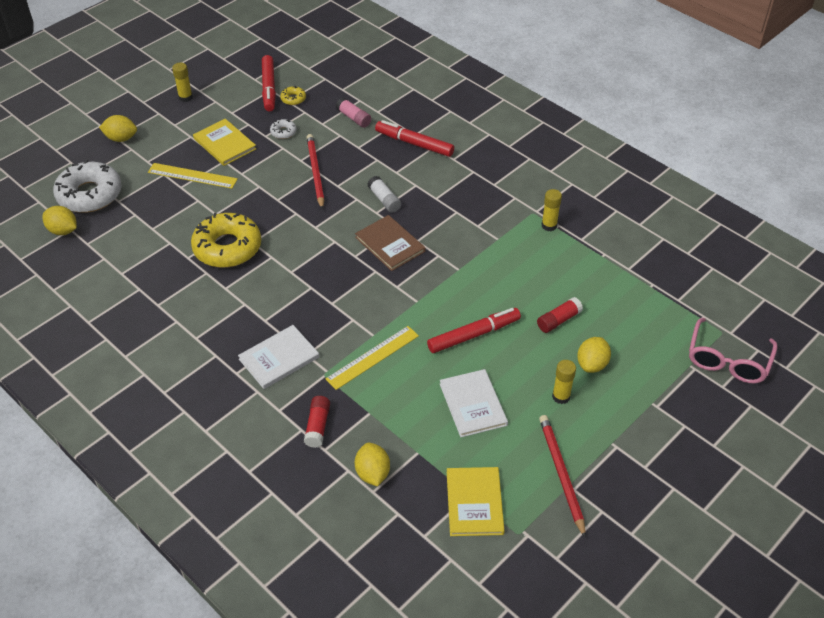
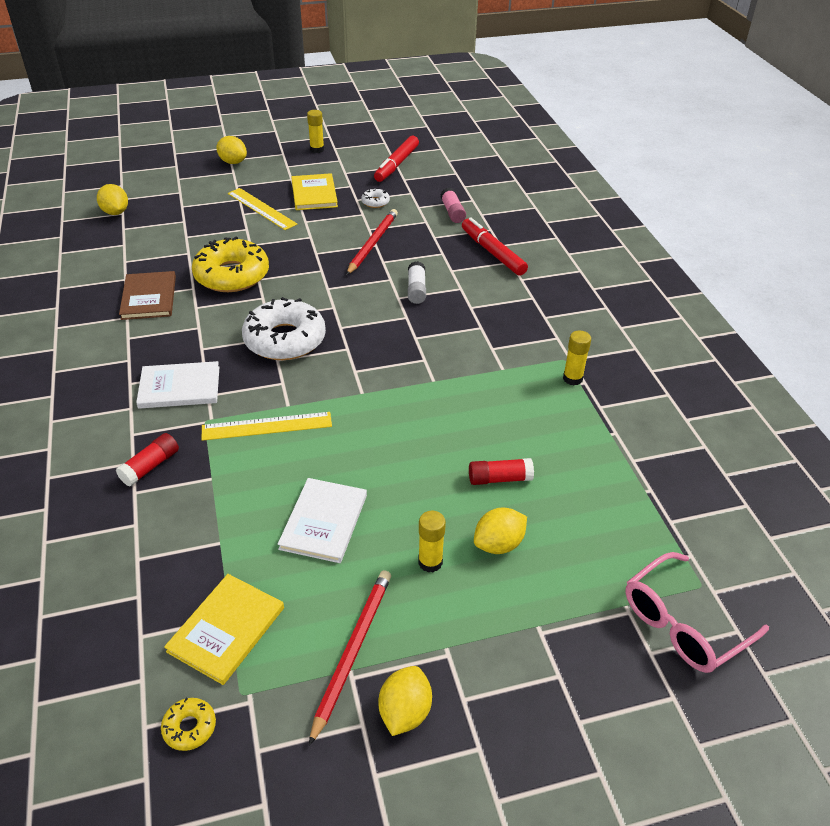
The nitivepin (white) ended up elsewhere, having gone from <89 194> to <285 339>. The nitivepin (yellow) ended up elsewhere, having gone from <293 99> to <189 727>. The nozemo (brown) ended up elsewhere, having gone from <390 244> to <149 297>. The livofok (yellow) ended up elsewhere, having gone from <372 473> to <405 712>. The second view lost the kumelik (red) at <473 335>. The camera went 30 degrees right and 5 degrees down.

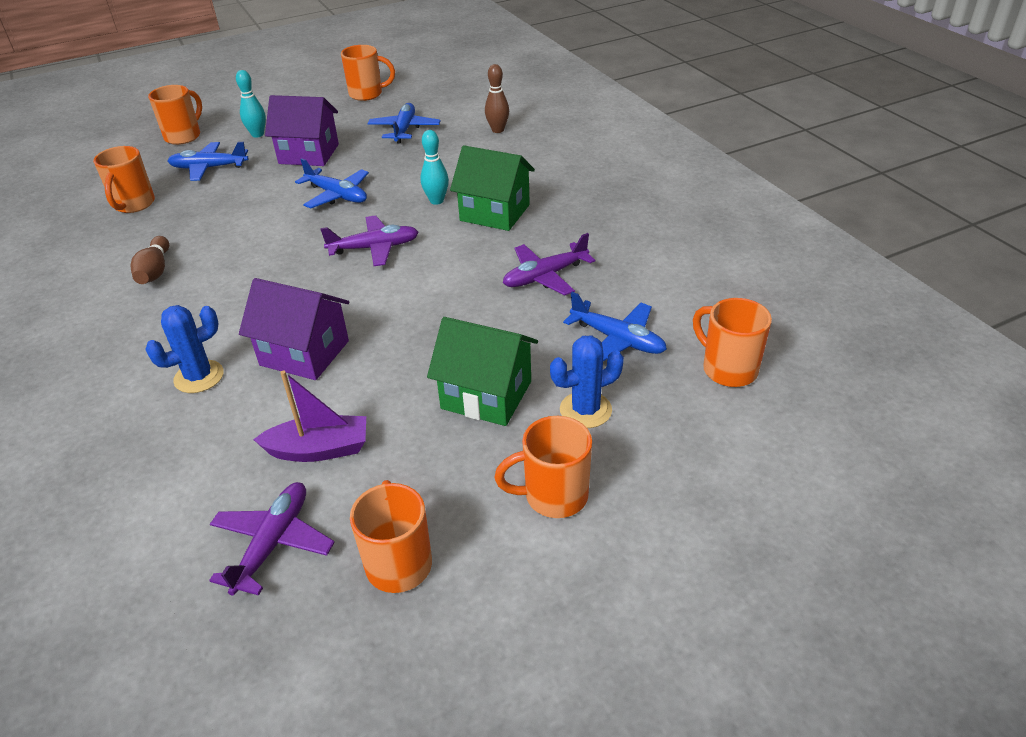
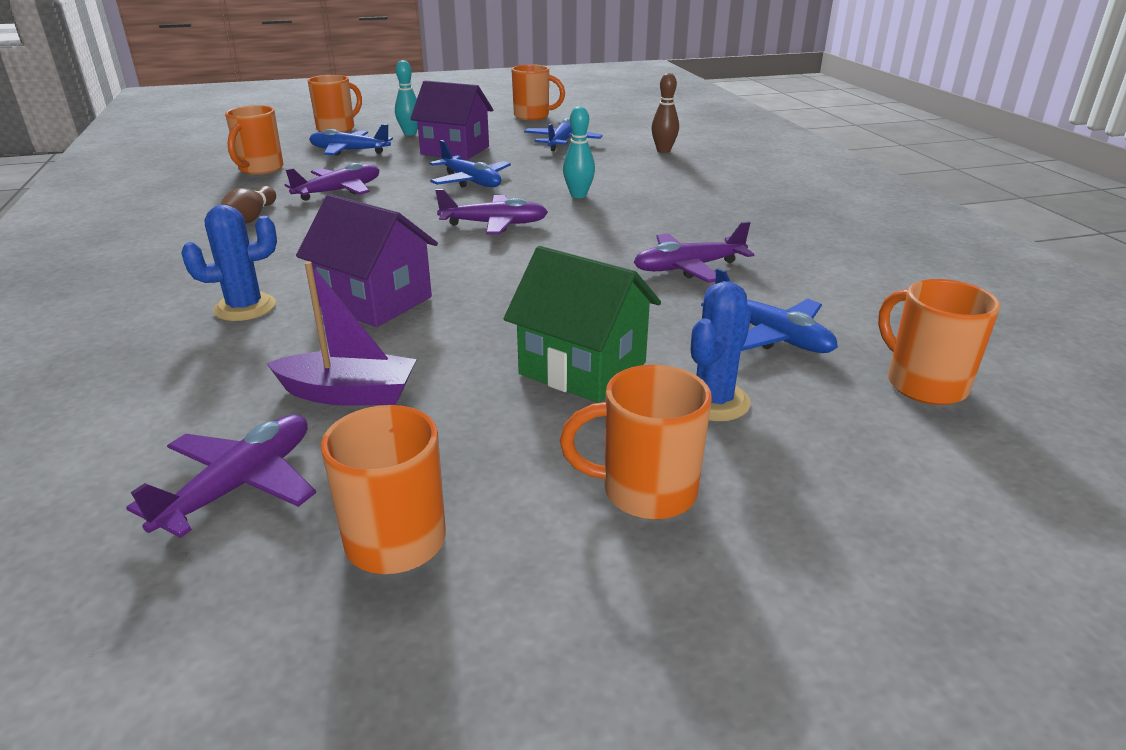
The second view lost the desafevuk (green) at <495 213>. The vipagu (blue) at <585 410> ended up facing another way, 45 degrees counterclockwise from before. The second view gained the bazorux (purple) at <339 191>. The camera went 10 degrees right and 10 degrees down.

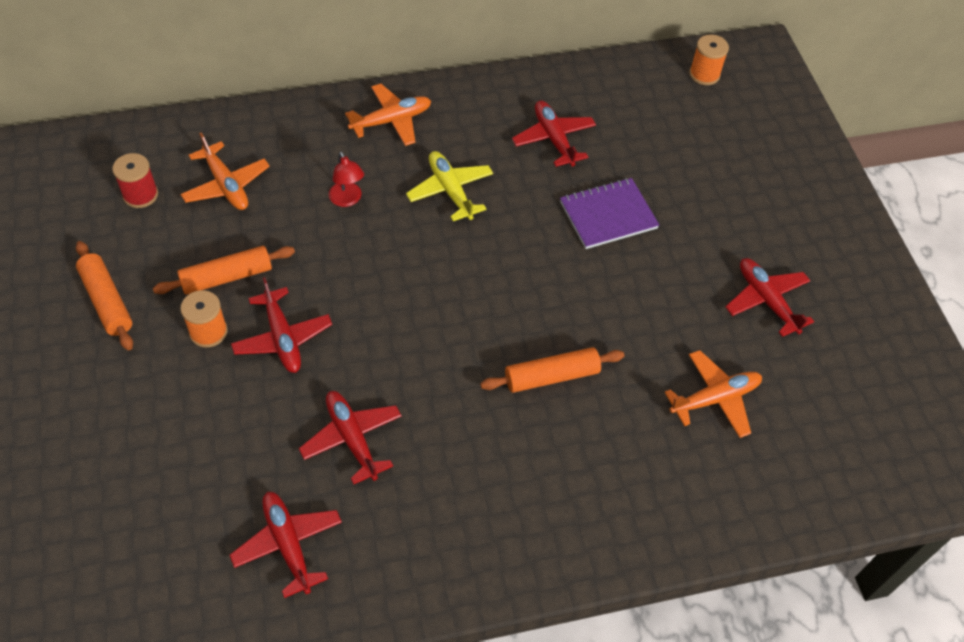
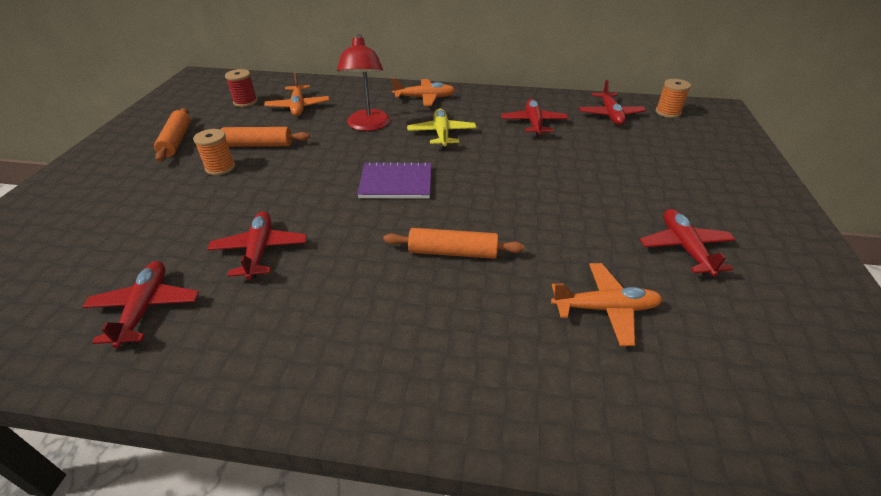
The bazorux (red) ended up elsewhere, having gone from <282 338> to <610 115>. The size of the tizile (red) at <347 200> changed by a factor of 1.81. The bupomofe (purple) ended up elsewhere, having gone from <608 215> to <396 182>. The camera went 25 degrees right and 15 degrees down.

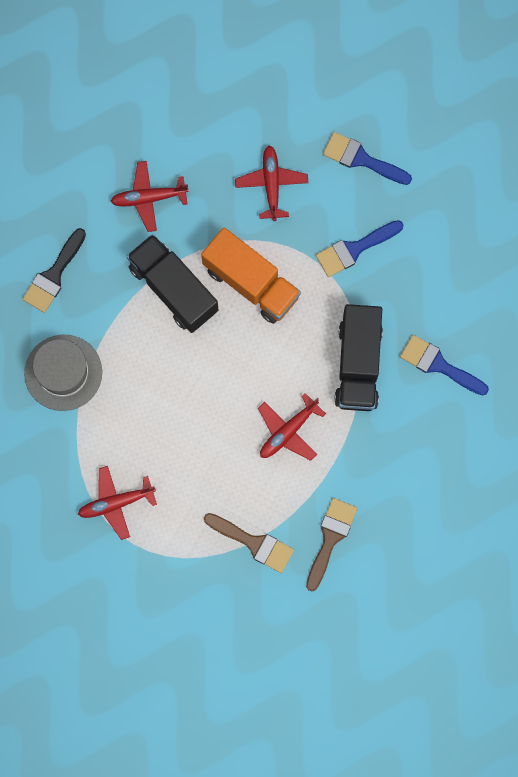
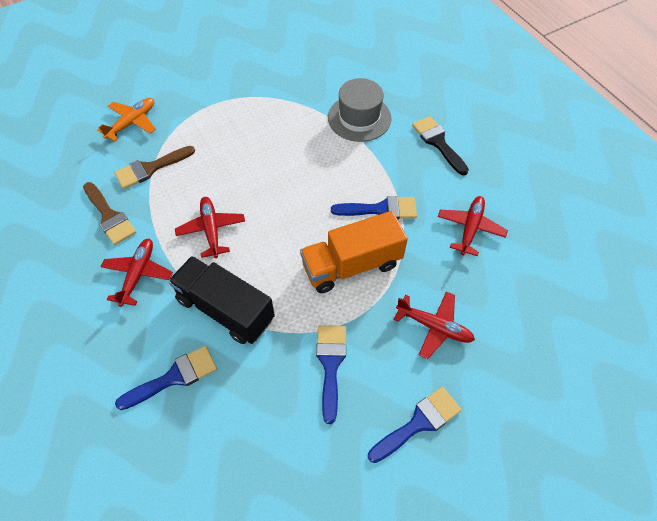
The bazorux (red) ended up elsewhere, having gone from <116 503> to <138 274>. Where the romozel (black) stood at <173 289>, the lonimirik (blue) came to stand at <381 209>. The second view gained the bazorux (orange) at <132 122>. The camera went 120 degrees right and 20 degrees down.

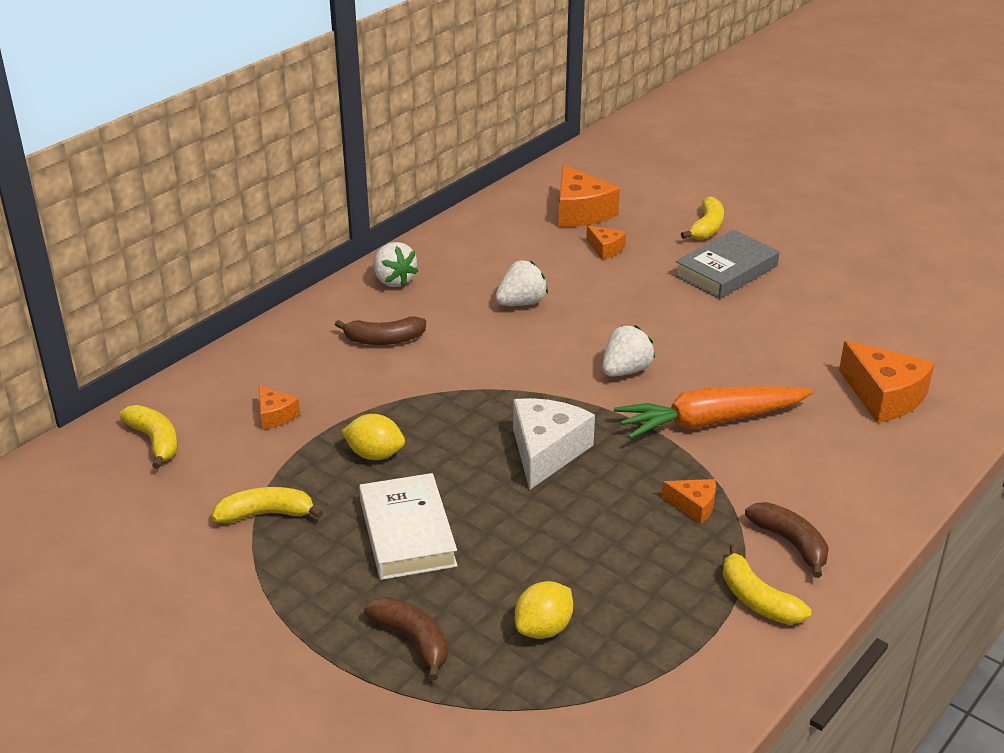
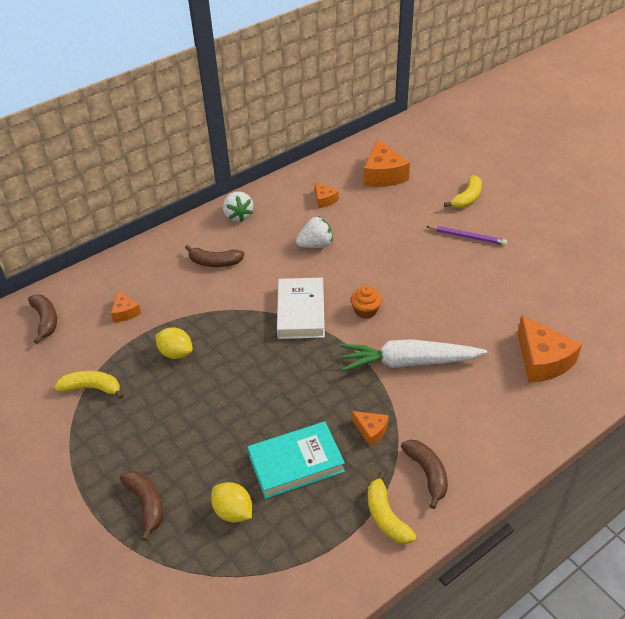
What was the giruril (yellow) at <155 441> turned into the giruril (brown) at <45 320>. The nozemo (white) ended up elsewhere, having gone from <407 533> to <301 312>. The second view lost the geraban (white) at <546 452>. The livofok (yellow) at <543 628> ended up facing another way, 75 degrees clockwise from before. The geraban (orange) ended up elsewhere, having gone from <605 249> to <324 200>. Where the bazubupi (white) stood at <625 370>, the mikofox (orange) came to stand at <365 311>. What was the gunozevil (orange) at <710 421> turned into the gunozevil (white) at <408 362>. Where the nozemo (grey) stood at <726 271>, the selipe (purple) came to stand at <467 237>. The second view gained the nozemo (turquoise) at <296 463>. The camera went 15 degrees right and 10 degrees up.

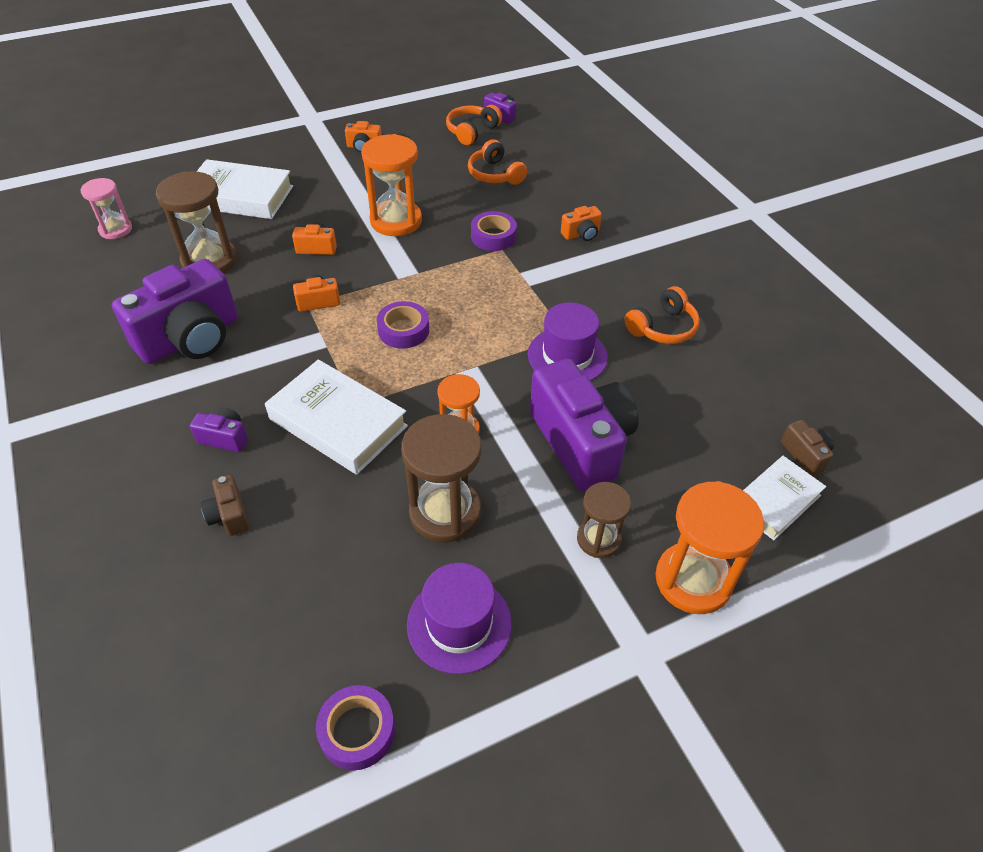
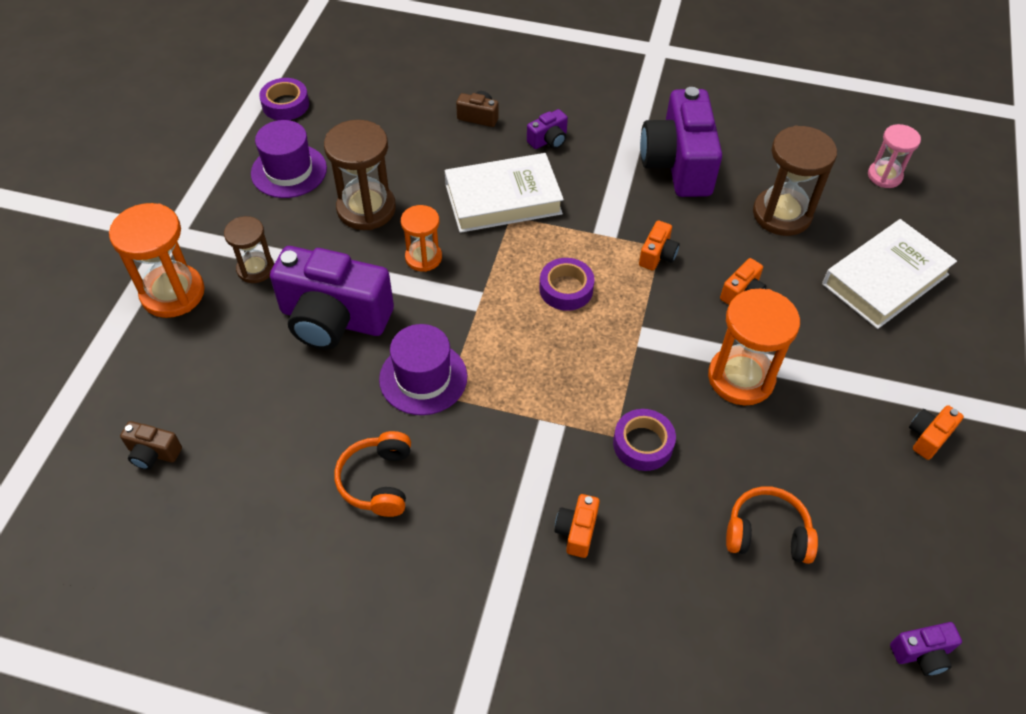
The second view lost the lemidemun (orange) at <472 131>. The second view lost the nozemo (white) at <776 501>. The camera went 130 degrees right and 5 degrees up.

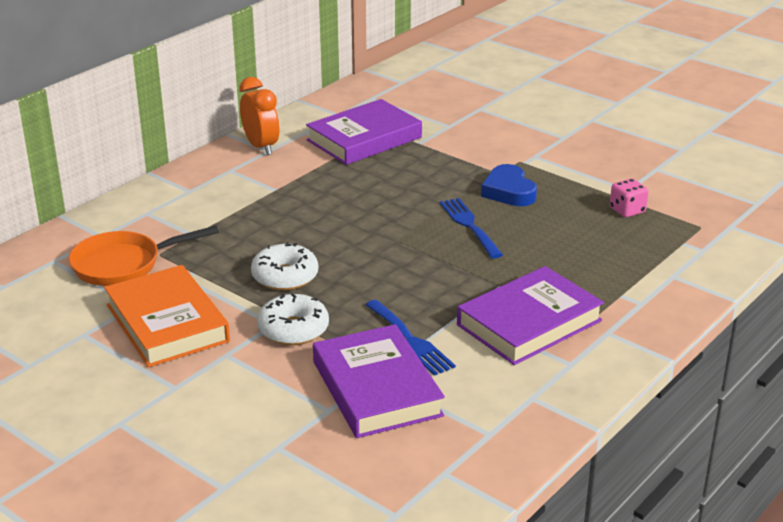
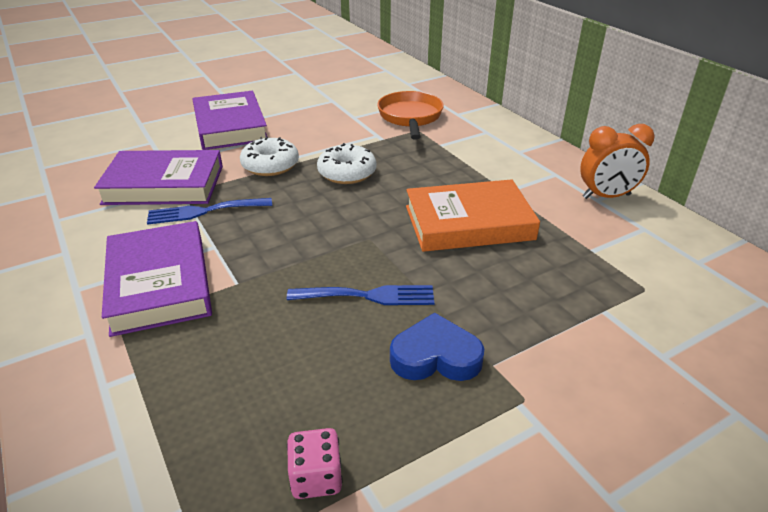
The nozemo (orange) ended up elsewhere, having gone from <167 323> to <468 223>. The nozemo (purple) ended up elsewhere, having gone from <364 139> to <230 126>. The camera went 110 degrees right and 5 degrees up.

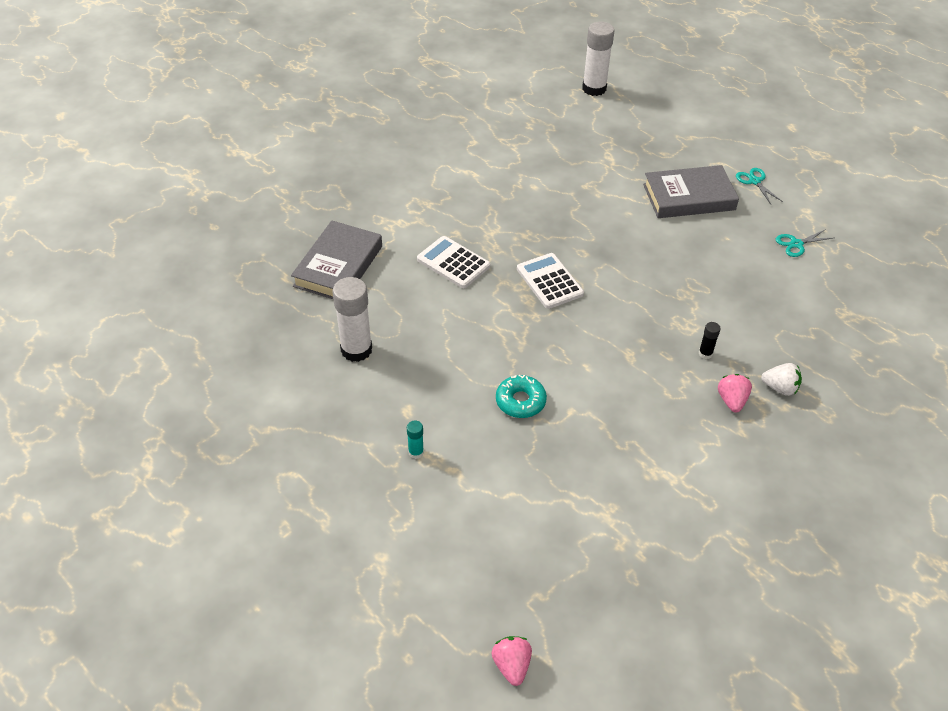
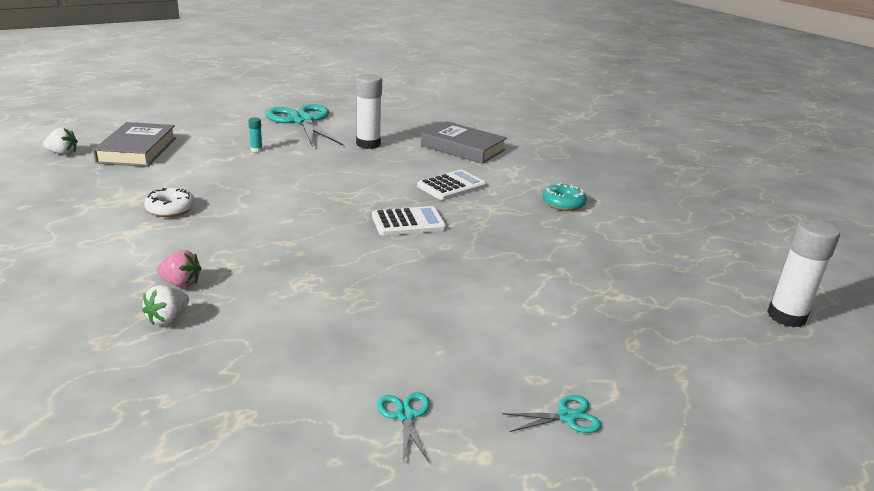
What was the bazubupi (pink) at <511 665> turned into the bazubupi (white) at <63 153>. The nitivepin (turquoise) ended up elsewhere, having gone from <520 401> to <563 203>. The nozemo (grey) ended up elsewhere, having gone from <689 197> to <137 150>. The second view lost the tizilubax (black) at <705 353>. The second view gained the nitivepin (white) at <171 209>. The second view gained the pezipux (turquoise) at <302 121>. The camera went 100 degrees right and 20 degrees down.

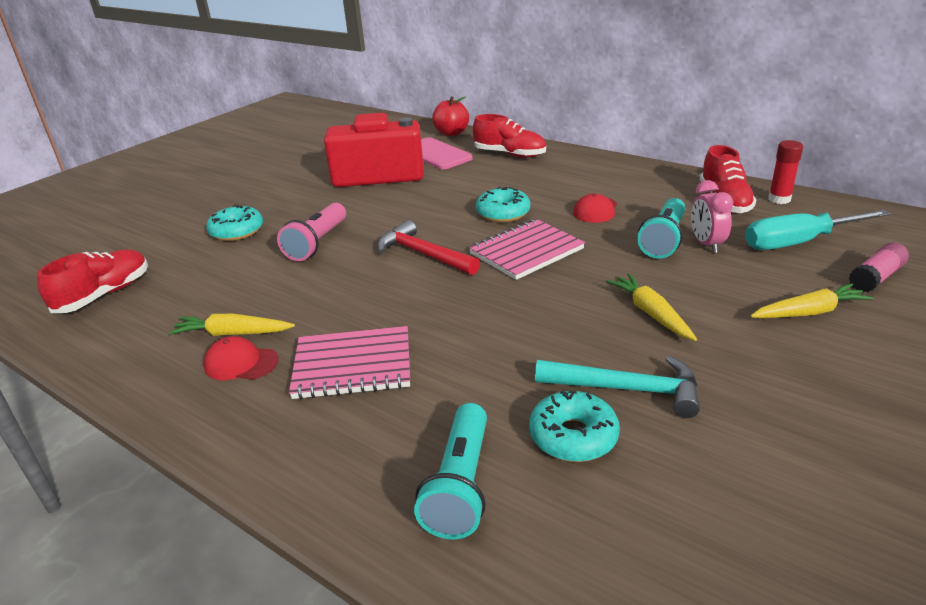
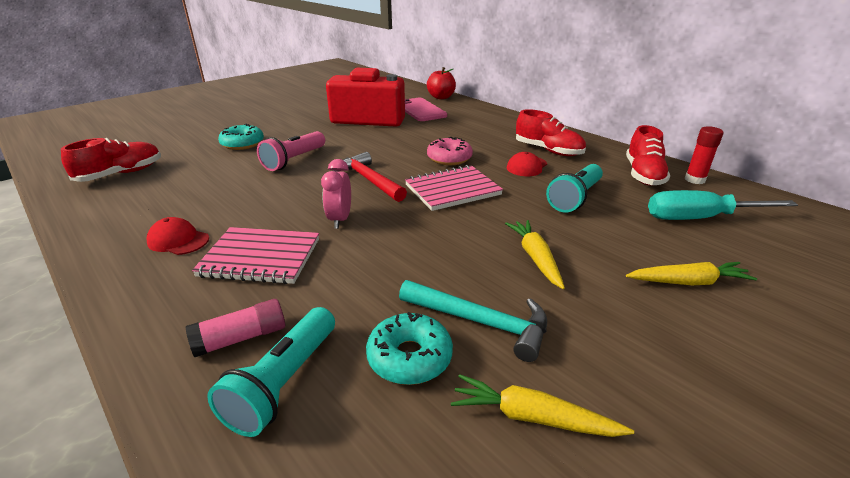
The gunozevil (yellow) ended up elsewhere, having gone from <233 334> to <533 417>. The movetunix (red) ended up elsewhere, having gone from <510 154> to <548 150>. What was the nitivepin (turquoise) at <503 213> turned into the nitivepin (pink) at <449 158>. The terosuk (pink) ended up elsewhere, having gone from <706 244> to <340 219>. The tizilubax (pink) ended up elsewhere, having gone from <875 278> to <241 338>. The camera went 10 degrees right and 0 degrees up.

